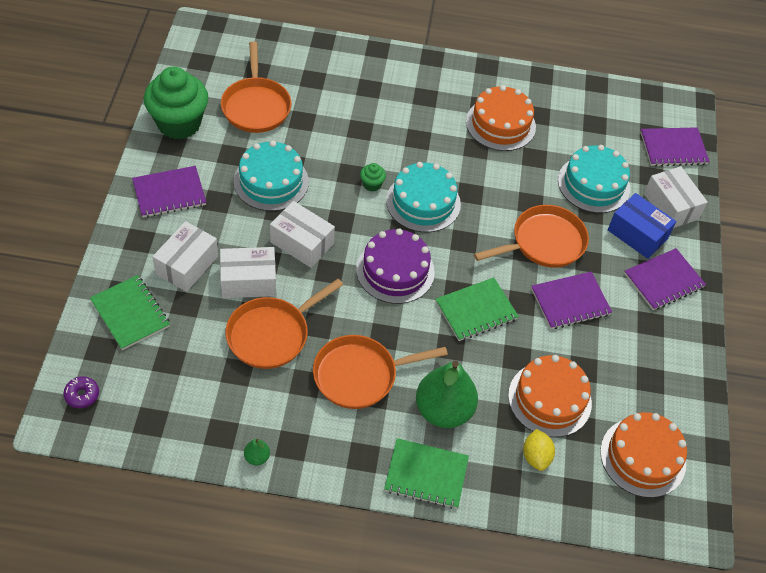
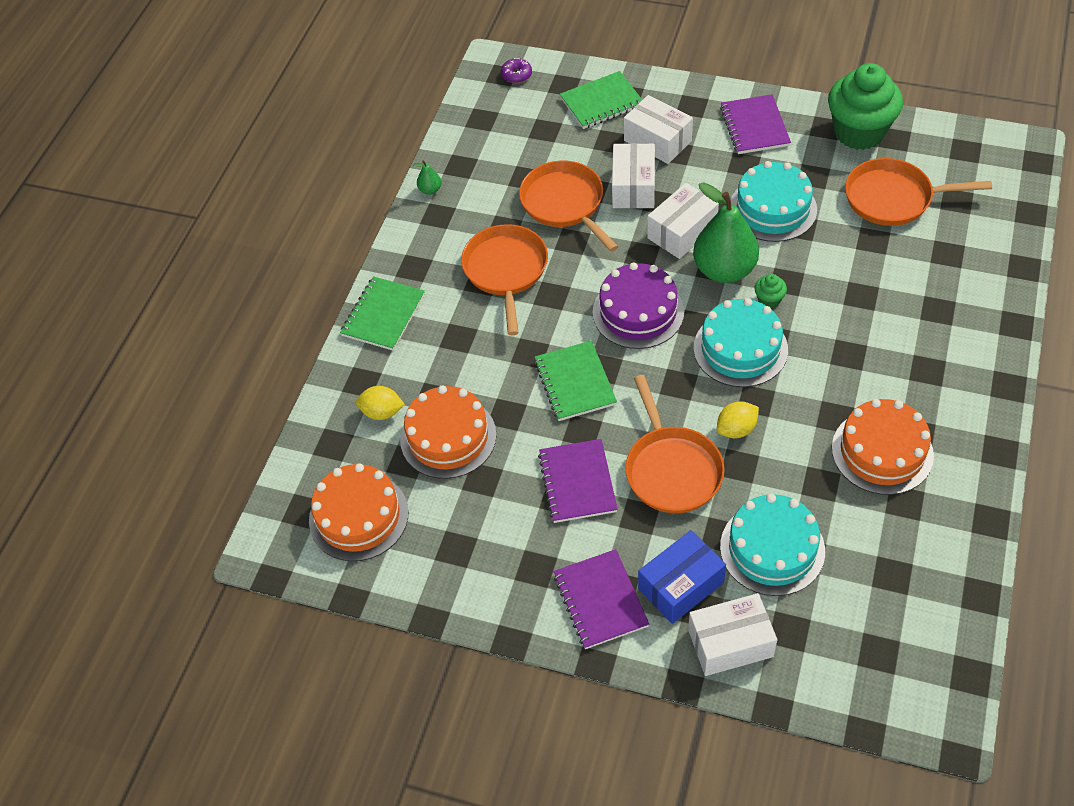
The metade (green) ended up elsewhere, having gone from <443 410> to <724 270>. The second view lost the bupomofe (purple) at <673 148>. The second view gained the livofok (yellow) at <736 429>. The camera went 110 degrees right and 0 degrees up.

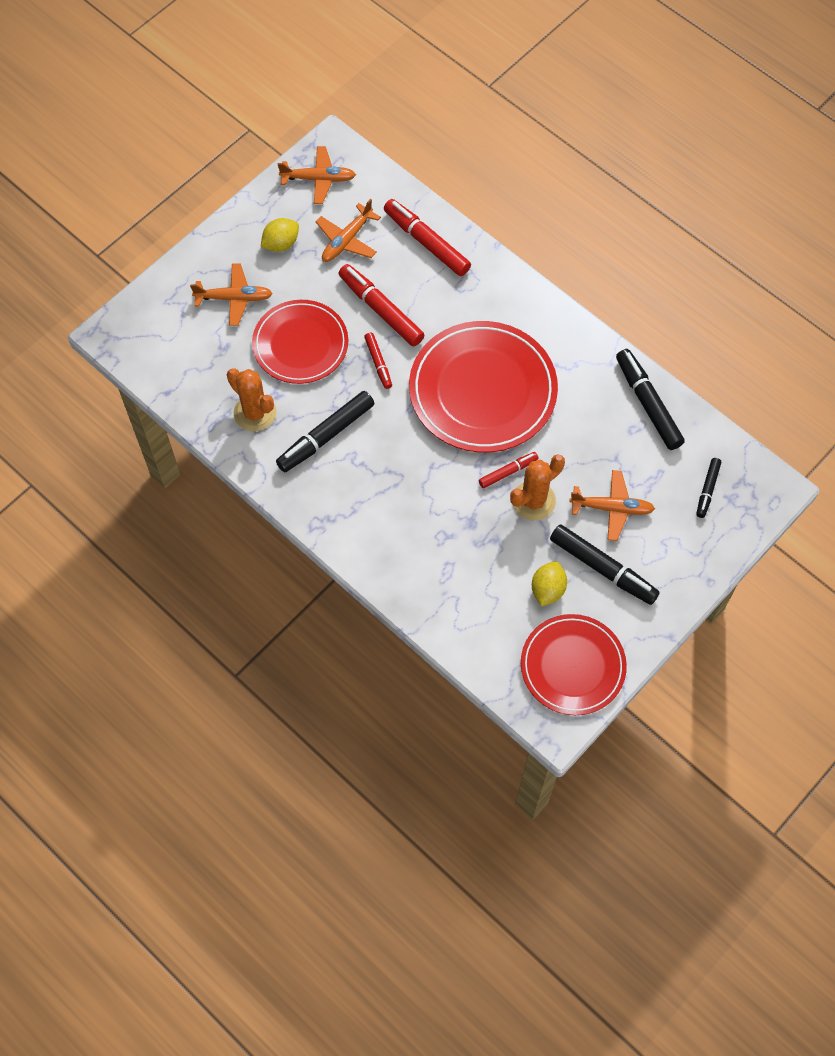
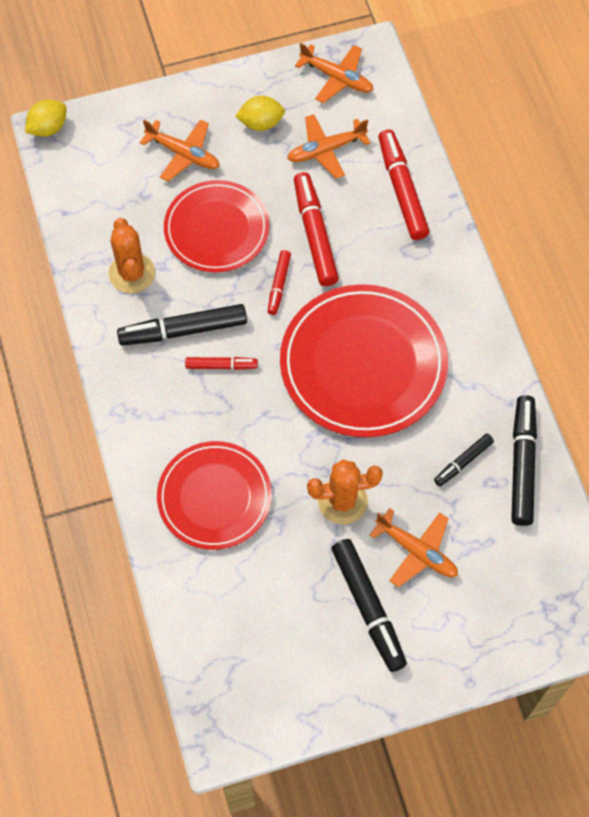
The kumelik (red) ended up elsewhere, having gone from <508 472> to <221 366>. The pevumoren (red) ended up elsewhere, having gone from <572 666> to <214 497>. The livofok (yellow) ended up elsewhere, having gone from <547 589> to <48 128>. The kumelik (black) ended up elsewhere, having gone from <707 490> to <463 462>. The camera went 30 degrees right and 0 degrees up.

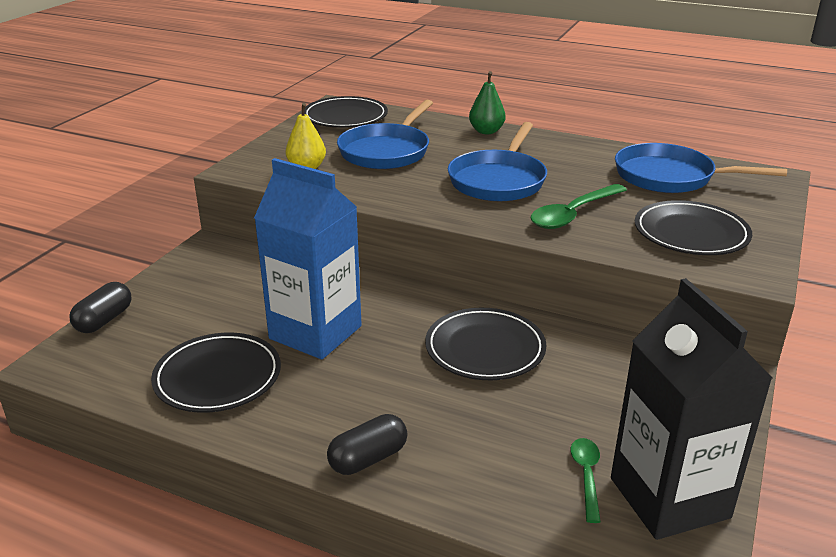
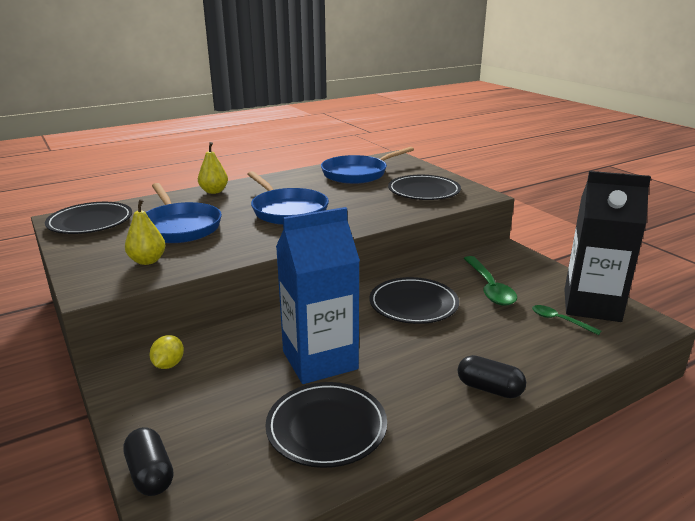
The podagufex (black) at <368 458> ended up facing another way, 60 degrees counterclockwise from before. What was the metade (green) at <486 131> turned into the metade (yellow) at <214 191>. The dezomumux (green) ended up elsewhere, having gone from <573 214> to <489 288>. The second view gained the livofok (yellow) at <168 365>. The camera went 55 degrees left and 5 degrees down.

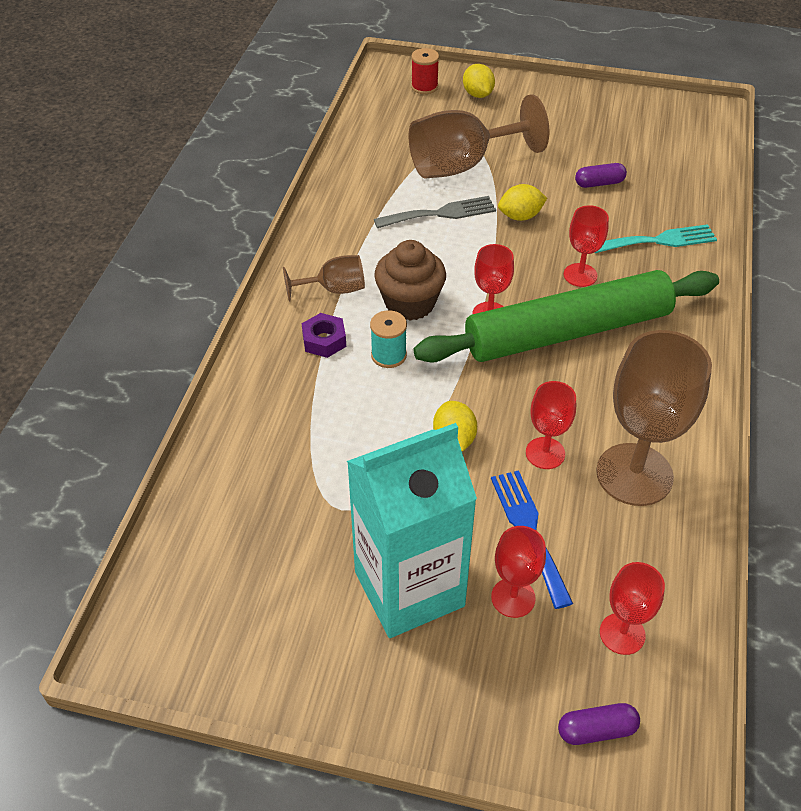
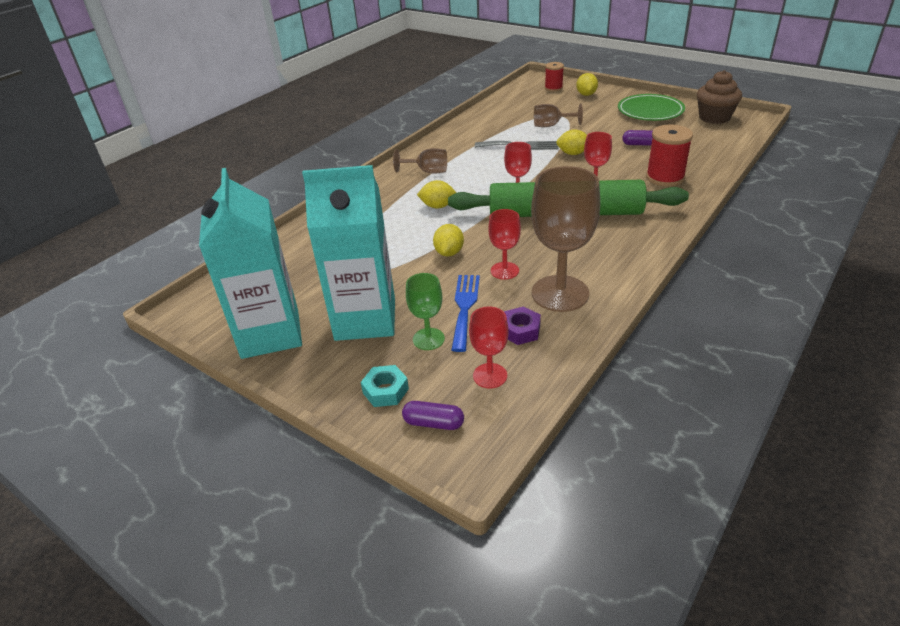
The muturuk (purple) ended up elsewhere, having gone from <324 340> to <520 330>. Where the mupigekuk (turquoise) stood at <388 355>, the livofok (yellow) came to stand at <438 206>. The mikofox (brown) ended up elsewhere, having gone from <410 303> to <714 117>. The size of the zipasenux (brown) at <462 165> changed by a factor of 0.53. What was the zipasenux (red) at <513 597> turned into the zipasenux (green) at <428 339>. Where the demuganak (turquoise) stood at <659 240>, the mupigekuk (red) came to stand at <665 177>. The second view gained the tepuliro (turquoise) at <270 333>. The second view gained the muturuk (turquoise) at <385 391>. The second view gained the pevumoren (green) at <650 111>. The camera went 25 degrees right and 10 degrees down.

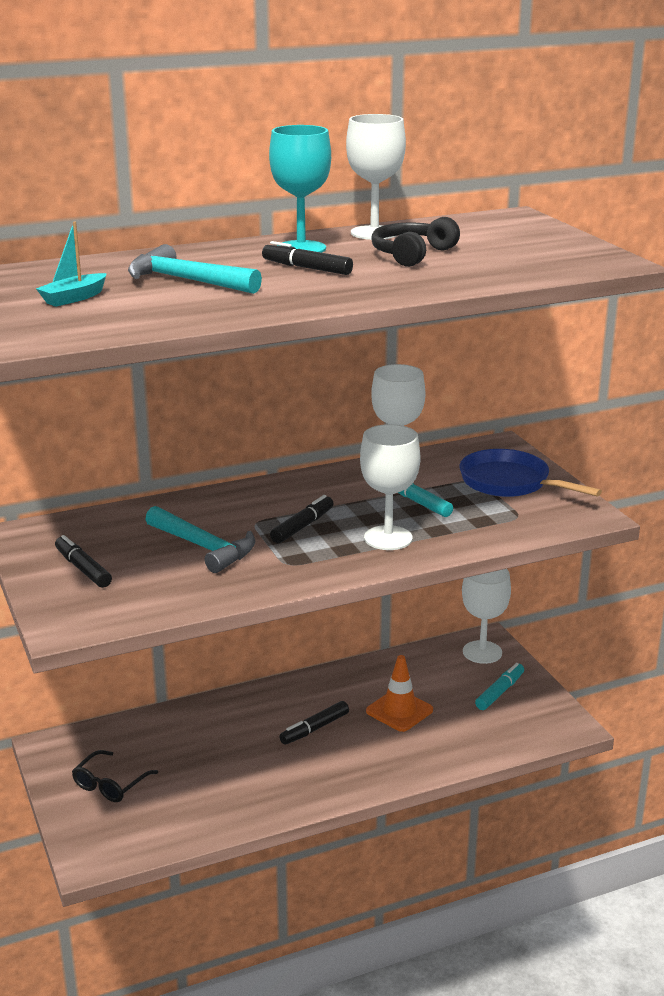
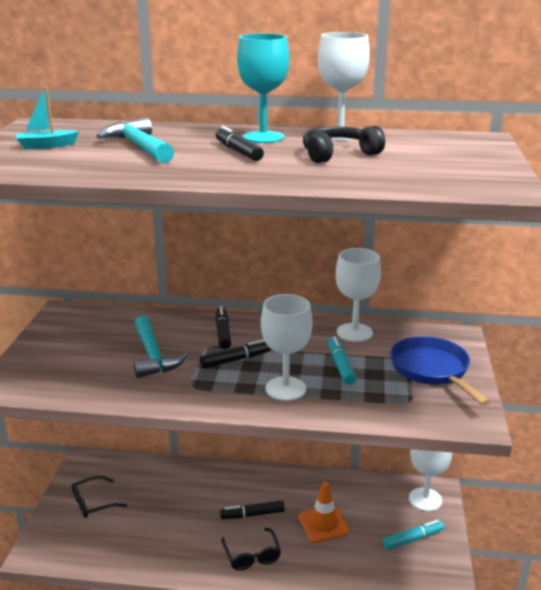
The kumelik (black) ended up elsewhere, having gone from <83 569> to <223 333>. The second view gained the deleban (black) at <252 555>. The camera went 30 degrees right and 0 degrees up.

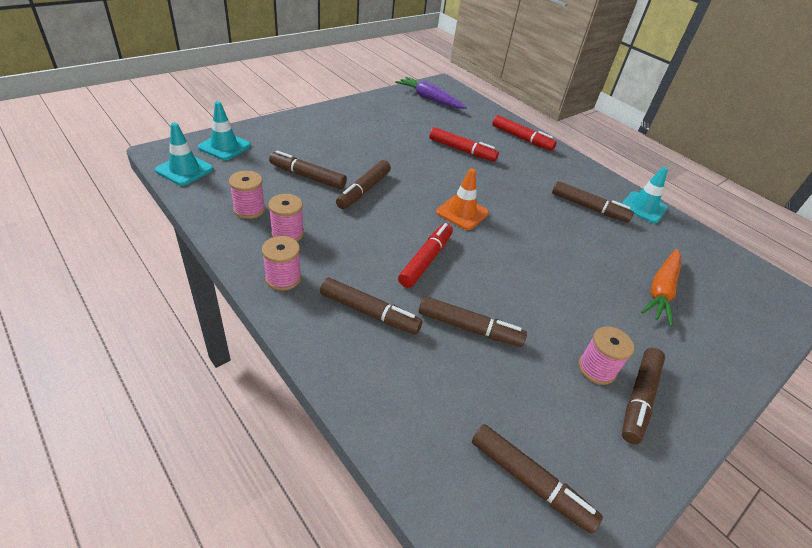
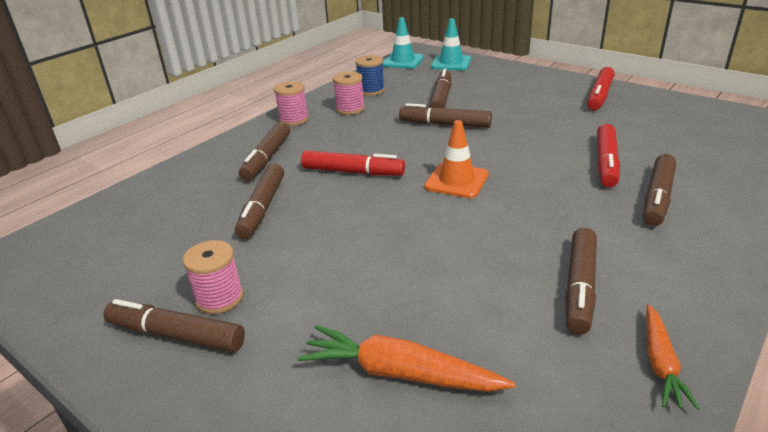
What was the mupigekuk (pink) at <249 209> turned into the mupigekuk (blue) at <371 90>. The second view lost the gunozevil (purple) at <429 99>. The kumelik (brown) ended up elsewhere, having gone from <529 481> to <657 197>. The kumelik (red) ended up elsewhere, having gone from <521 138> to <599 95>. Where the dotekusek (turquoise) stood at <643 207>, the gunozevil (orange) came to stand at <660 363>. The camera went 85 degrees right and 10 degrees down.

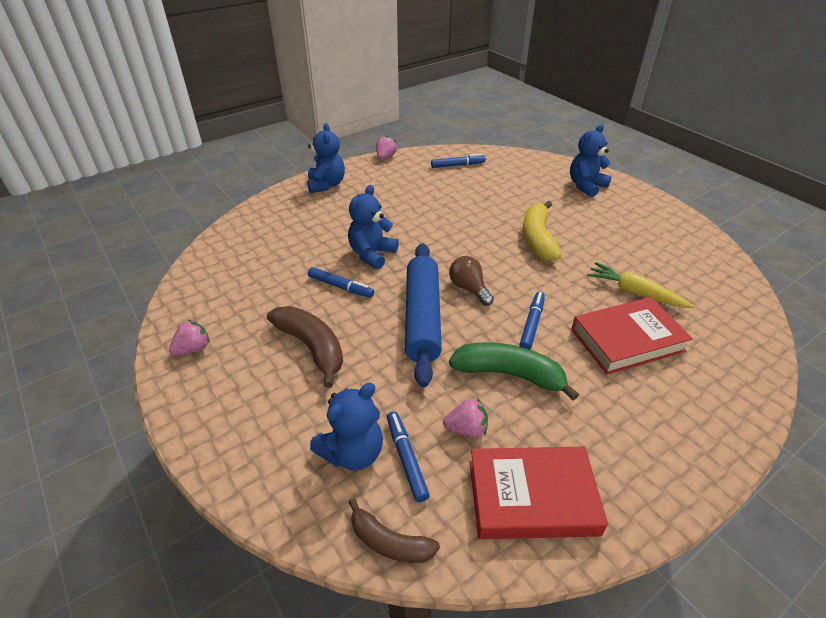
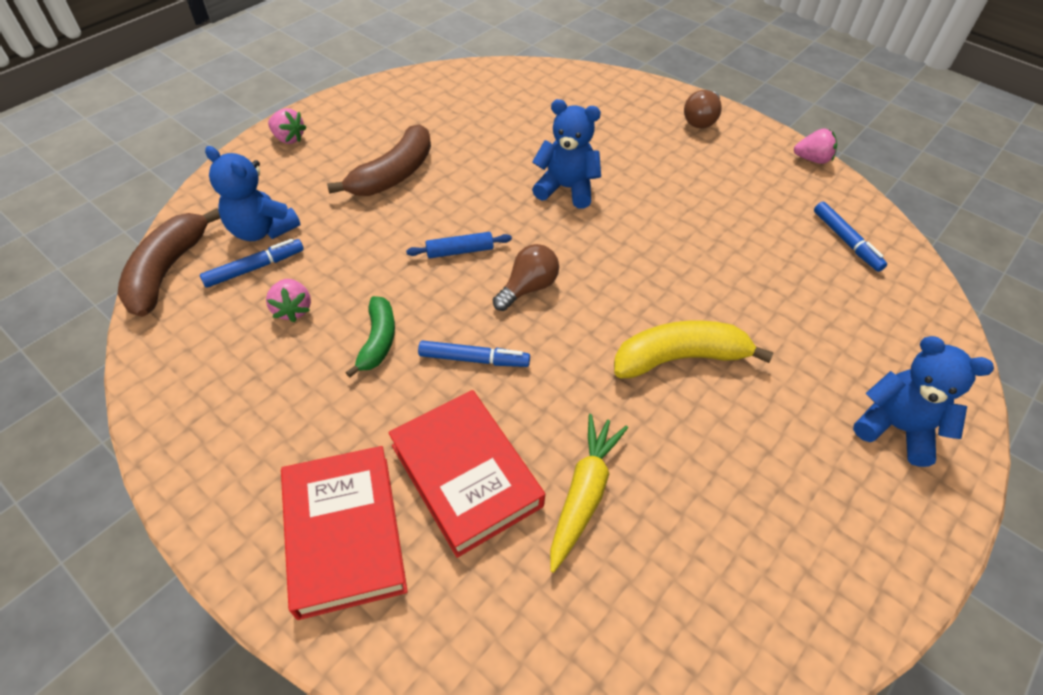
The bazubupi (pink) ended up elsewhere, having gone from <193 349> to <289 138>. Where the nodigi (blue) stood at <326 185>, the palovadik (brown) came to stand at <701 120>. The second view lost the kumelik (blue) at <340 287>. The size of the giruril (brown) at <389 542> changed by a factor of 1.57. The size of the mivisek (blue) at <422 317> changed by a factor of 0.43. The size of the giruril (green) at <509 374> changed by a factor of 0.64. The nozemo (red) ended up elsewhere, having gone from <532 497> to <344 534>. The camera went 75 degrees right and 10 degrees up.

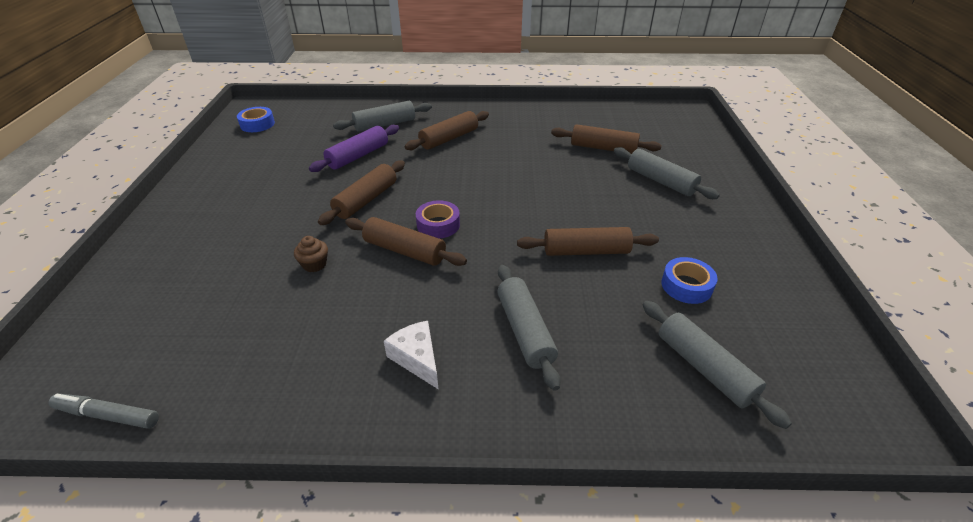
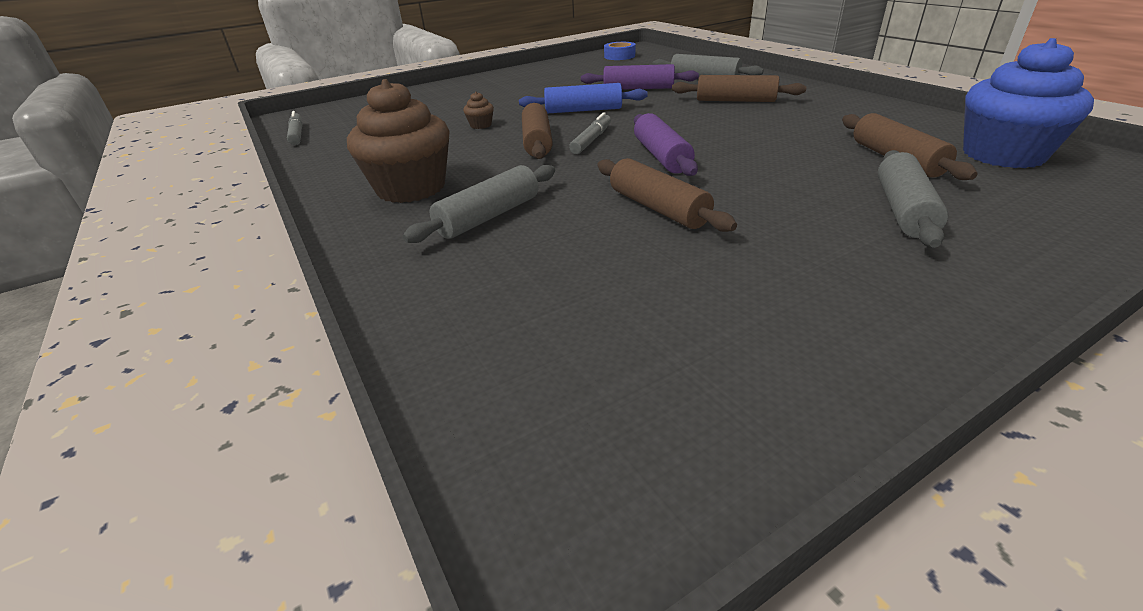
What was the mivisek (brown) at <366 200> turned into the mivisek (blue) at <583 110>. Where the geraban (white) stood at <417 358>, the mikofox (brown) came to stand at <411 188>. Where the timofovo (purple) stood at <438 225>, the kumelik (grey) came to stand at <591 140>. The second view lost the mivisek (grey) at <704 368>. The second view lost the timofovo (blue) at <686 286>. The second view gained the mivisek (purple) at <661 156>. The second view gained the mikofox (blue) at <1003 155>. The camera went 60 degrees right and 5 degrees down.

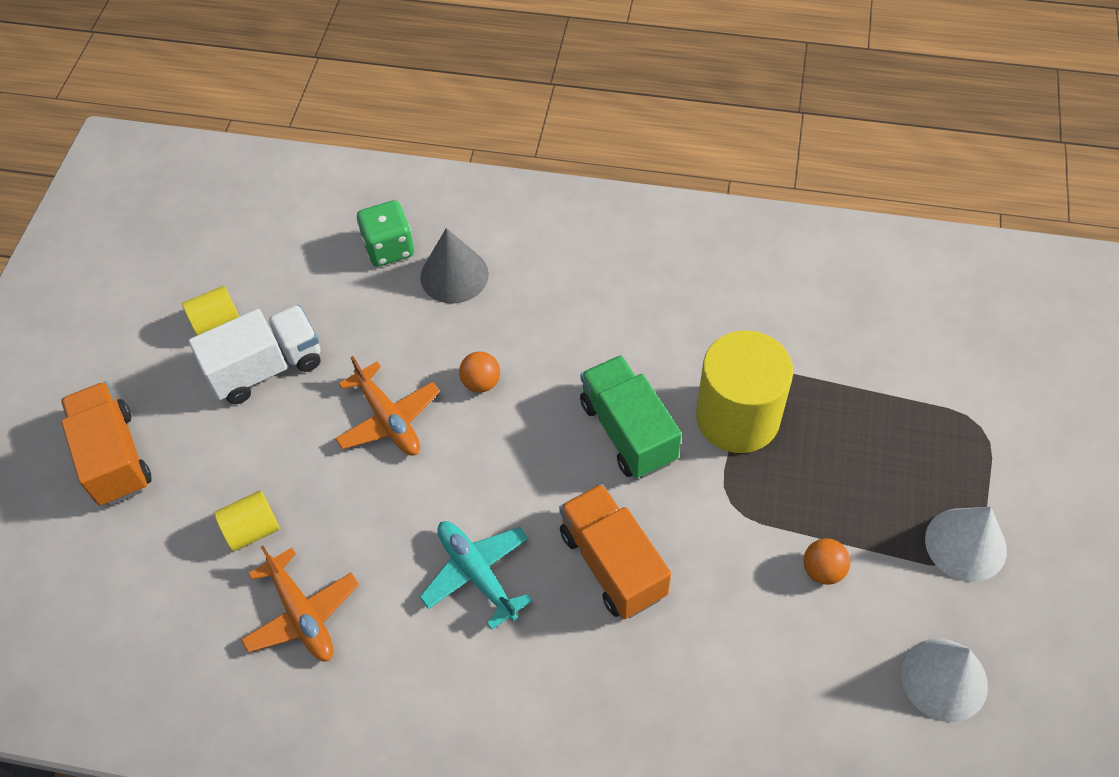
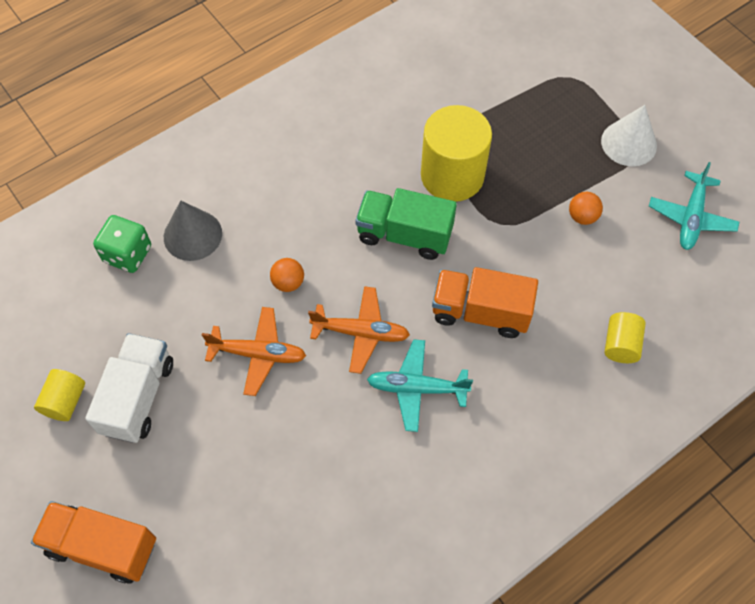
The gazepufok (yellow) ended up elsewhere, having gone from <252 529> to <620 345>. The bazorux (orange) ended up elsewhere, having gone from <302 614> to <361 333>. Where the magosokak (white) stood at <944 679>, the bazorux (turquoise) came to stand at <691 217>. The camera went 50 degrees left and 5 degrees up.

